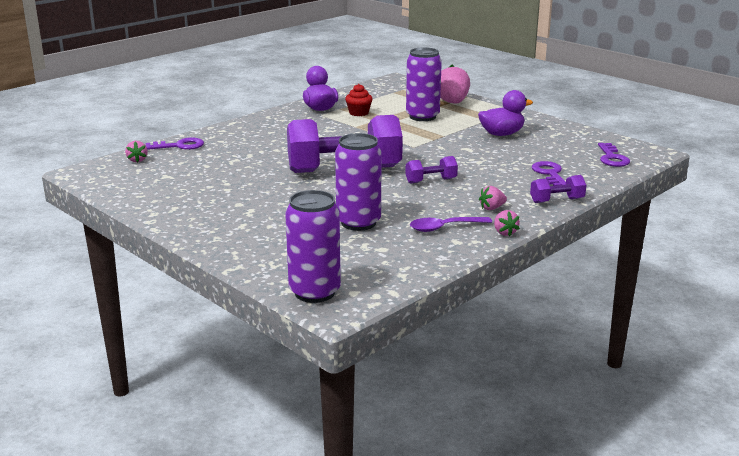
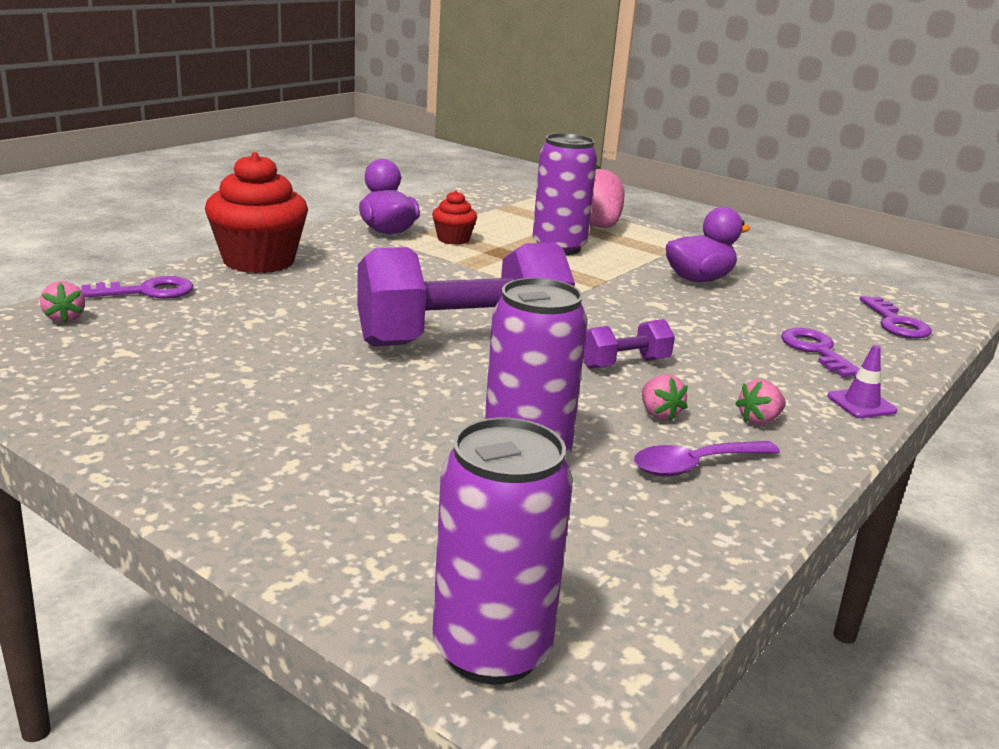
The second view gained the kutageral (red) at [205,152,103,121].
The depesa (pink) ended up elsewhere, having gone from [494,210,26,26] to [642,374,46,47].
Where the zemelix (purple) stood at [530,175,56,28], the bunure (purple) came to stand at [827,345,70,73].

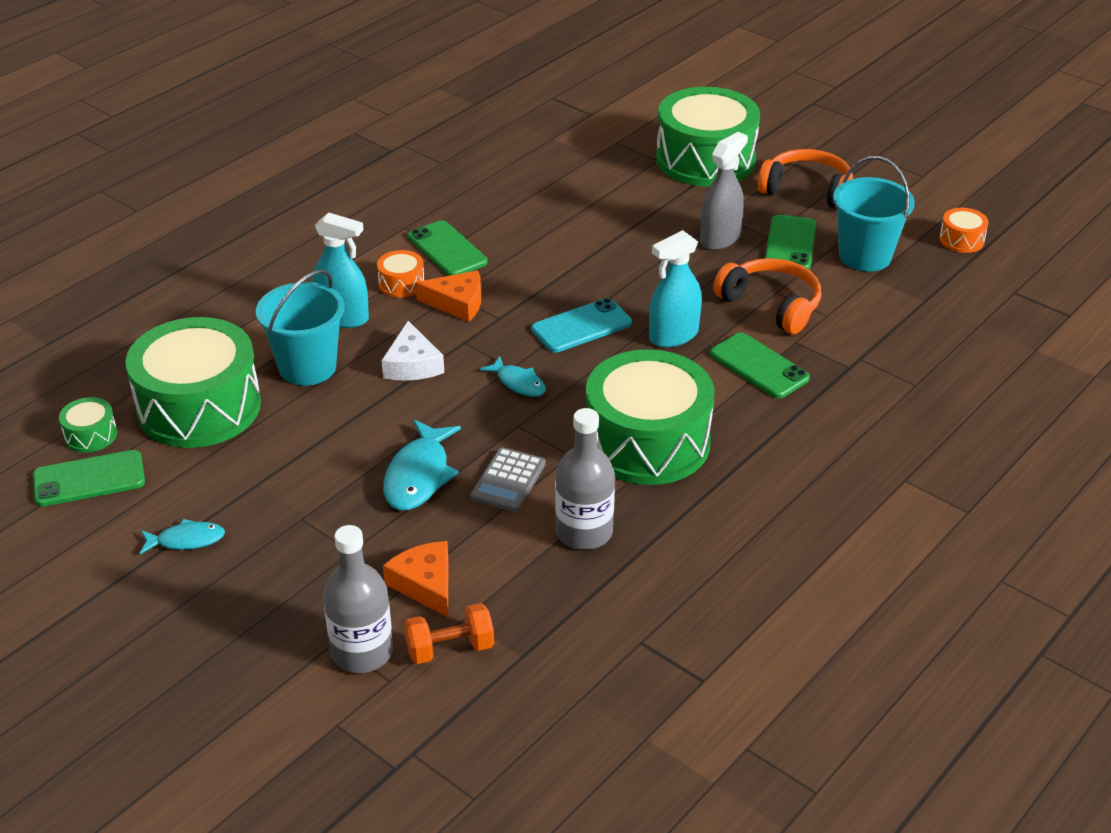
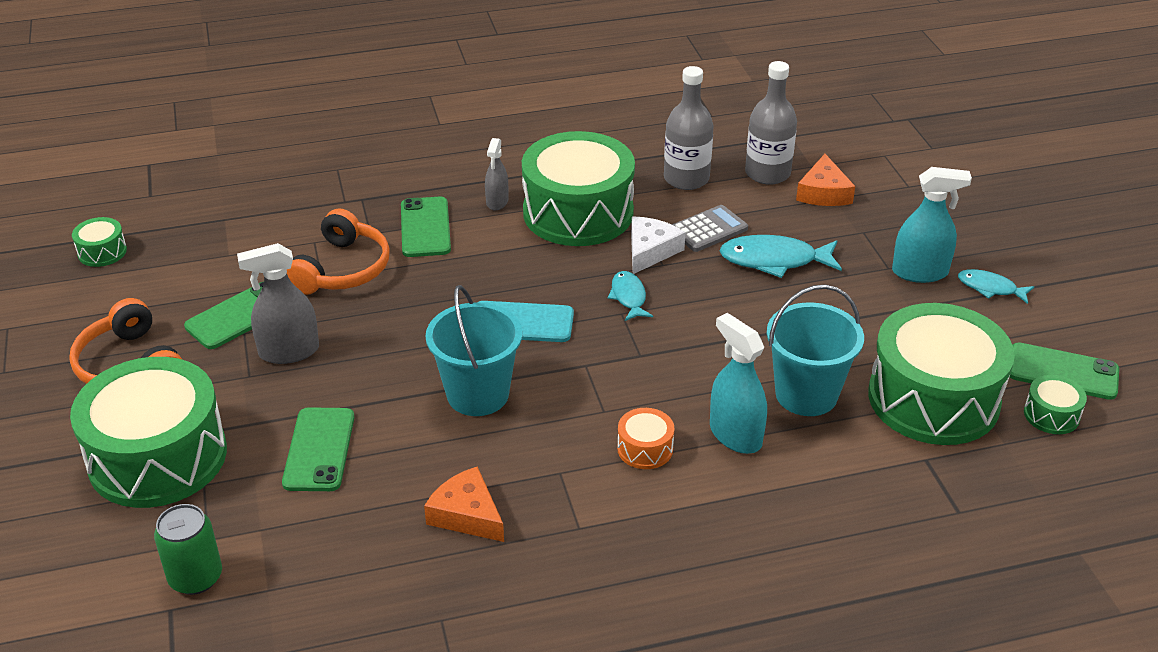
The second view lost the zemelix (orange) at [404,603,90,61].
The second view gained the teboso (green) at [154,504,68,91].
The second view gained the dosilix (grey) at [485,138,23,72].
The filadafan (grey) ended up elsewhere, having gone from [323,525,70,148] to [745,61,52,124].
The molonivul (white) ended up elsewhere, having gone from [382,321,62,60] to [631,216,55,58].
The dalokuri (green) ended up elsewhere, having gone from [408,220,80,56] to [282,407,72,84].
The molonivul (orange) ended up elsewhere, having gone from [415,270,66,52] to [424,466,80,76].
The dosilix (turquoise) ended up elsewhere, having gone from [649,230,53,118] to [892,167,80,116].
The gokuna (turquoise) ended up elsewhere, having gone from [833,156,82,116] to [426,285,96,131].
What was the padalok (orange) at [939,208,50,45] turned into the padalok (green) at [72,217,55,50].
The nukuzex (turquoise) at [383,419,78,91] ended up facing another way, 135 degrees counterclockwise from before.
The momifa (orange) at [713,258,108,76] ended up facing another way, 150 degrees counterclockwise from before.

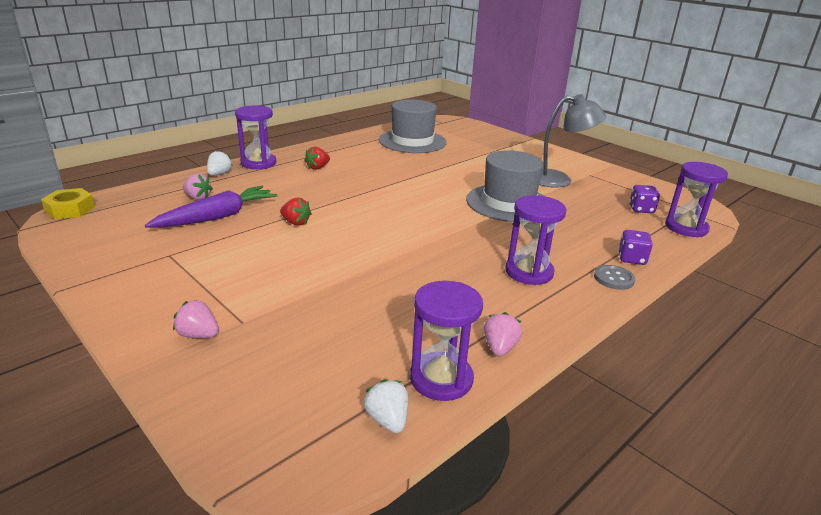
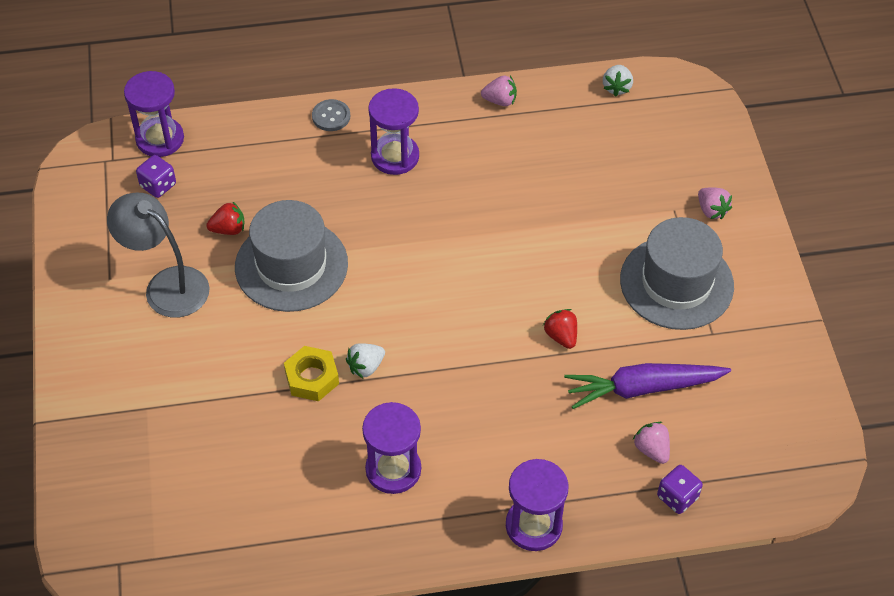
The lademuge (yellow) ended up elsewhere, having gone from [41,188,54,31] to [284,346,55,55].
The depesa (white) ended up elsewhere, having gone from [207,150,26,25] to [346,343,39,35].
The depesa (red) ended up elsewhere, having gone from [304,147,26,23] to [206,202,38,33].
The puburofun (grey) ended up elsewhere, having gone from [379,99,68,54] to [620,217,114,113].
The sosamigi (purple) ended up elsewhere, having gone from [410,281,73,120] to [362,402,59,92].
The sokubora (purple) ended up elsewhere, having gone from [618,230,35,35] to [657,465,46,49].
The depesa (pink) at [484,312,38,44] ended up facing another way, 135 degrees counterclockwise from before.

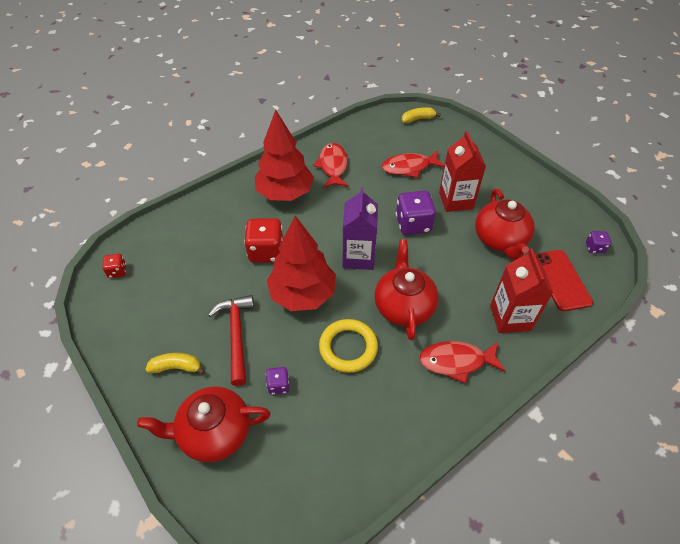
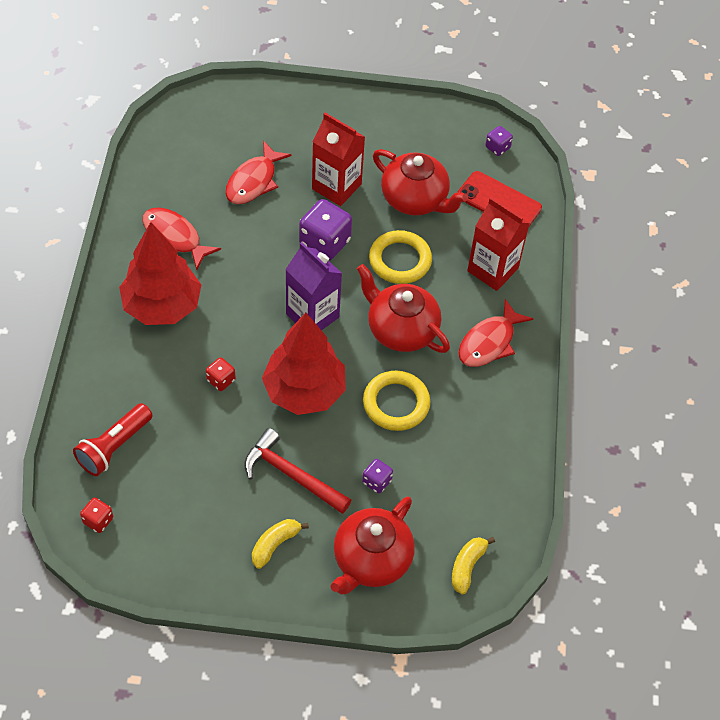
The second view gained the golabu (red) at [73,403,80,73].
The second view gained the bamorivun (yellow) at [369,230,63,54].
The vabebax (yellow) ended up elsewhere, having gone from [402,107,39,16] to [452,537,43,57].
The size of the sokubora (red) at [244,218,39,45] changed by a factor of 0.52.

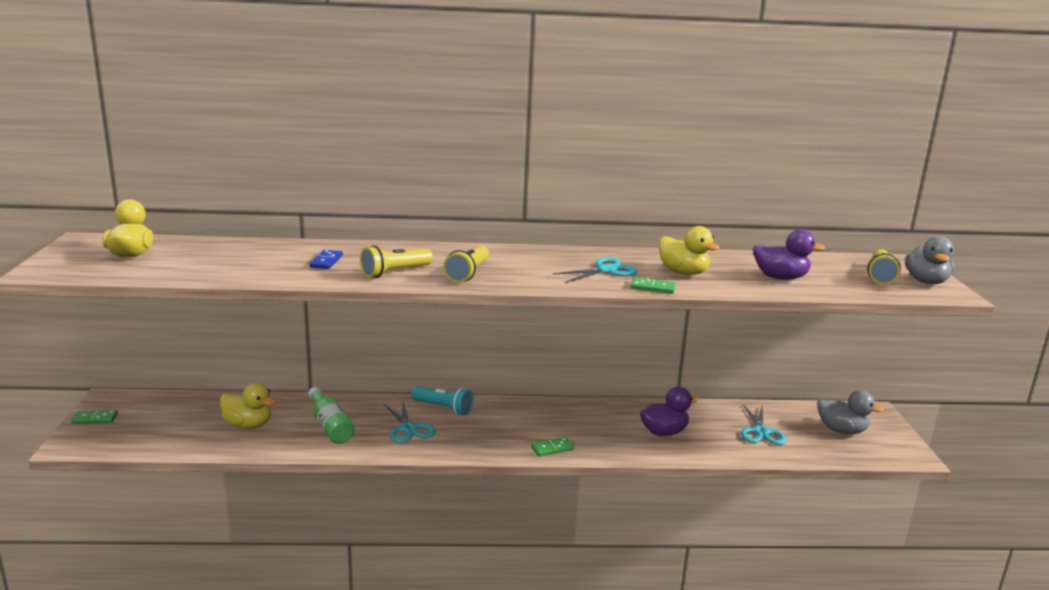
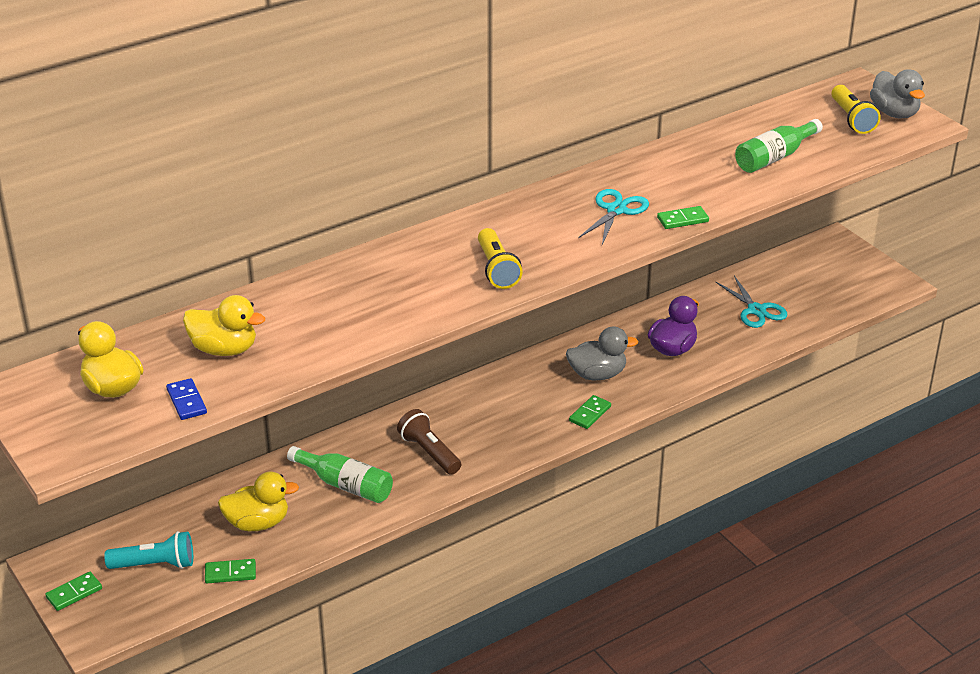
The second view lost the golabu (yellow) at [360,246,73,32].
The second view gained the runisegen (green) at [205,559,51,24].
The runisegen (blue) ended up elsewhere, having gone from [309,250,34,19] to [166,378,41,42].
The golabu (turquoise) ended up elsewhere, having gone from [411,386,63,29] to [104,531,89,38].
The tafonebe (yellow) ended up elsewhere, having gone from [659,226,61,49] to [183,295,82,61].
The tafonebe (grey) ended up elsewhere, having gone from [817,390,67,44] to [566,327,72,53].
Where the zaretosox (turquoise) stood at [384,402,51,41], the golabu (brown) came to stand at [397,409,64,66].
Where the tafonebe (purple) stood at [753,229,72,51], the filadafan (green) came to stand at [735,119,88,54].

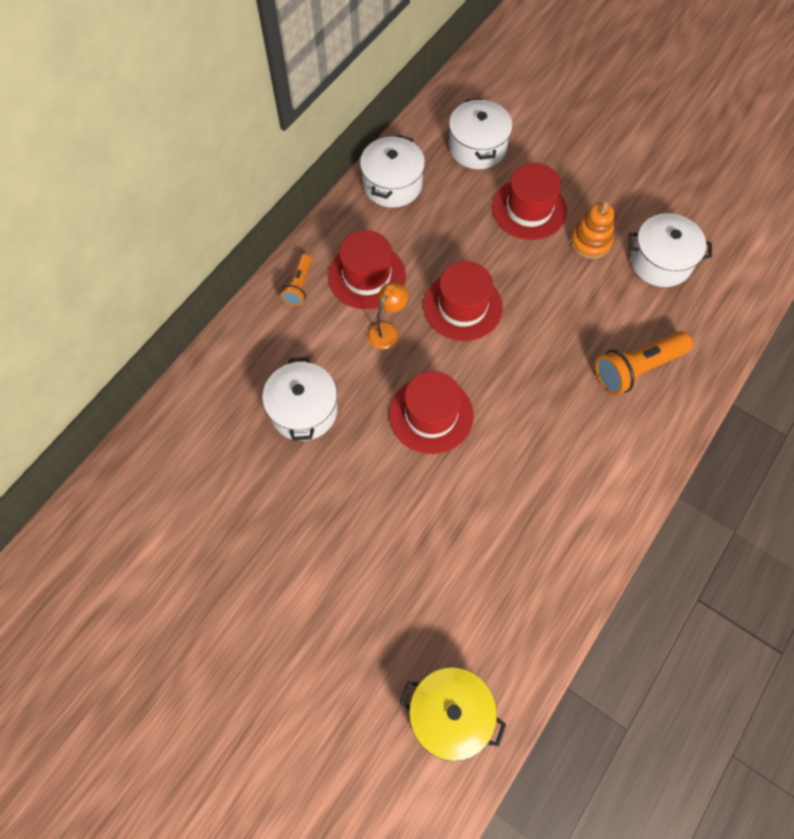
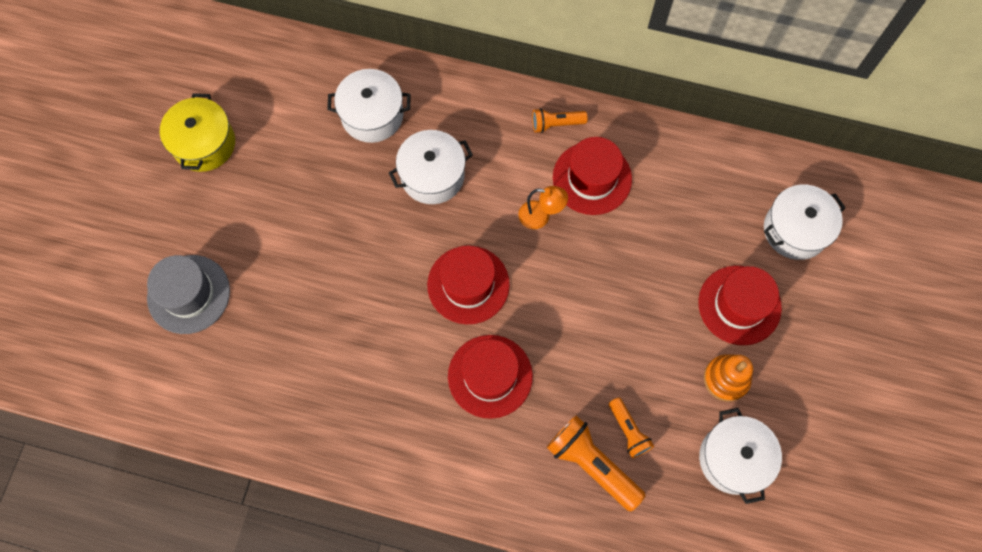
The second view gained the puburofun (grey) at [147,255,83,79].
The second view gained the golabu (orange) at [609,397,45,61].
The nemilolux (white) ended up elsewhere, having gone from [360,135,65,73] to [327,69,84,74].
The nemilolux (yellow) ended up elsewhere, having gone from [399,667,107,94] to [160,93,75,79].
The puburofun (red) ended up elsewhere, having gone from [423,261,80,80] to [448,335,85,84].

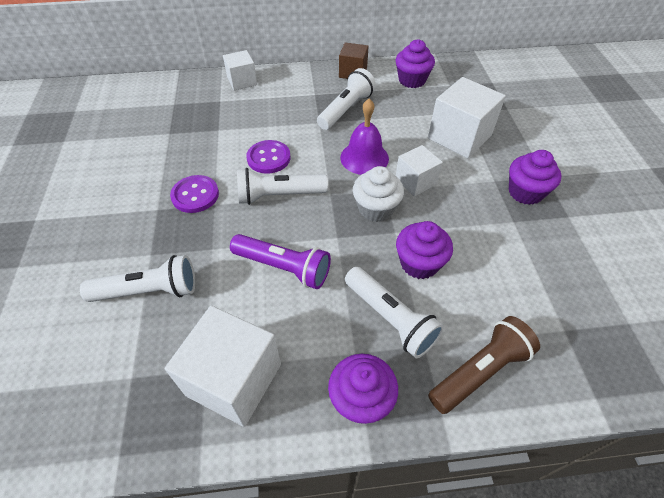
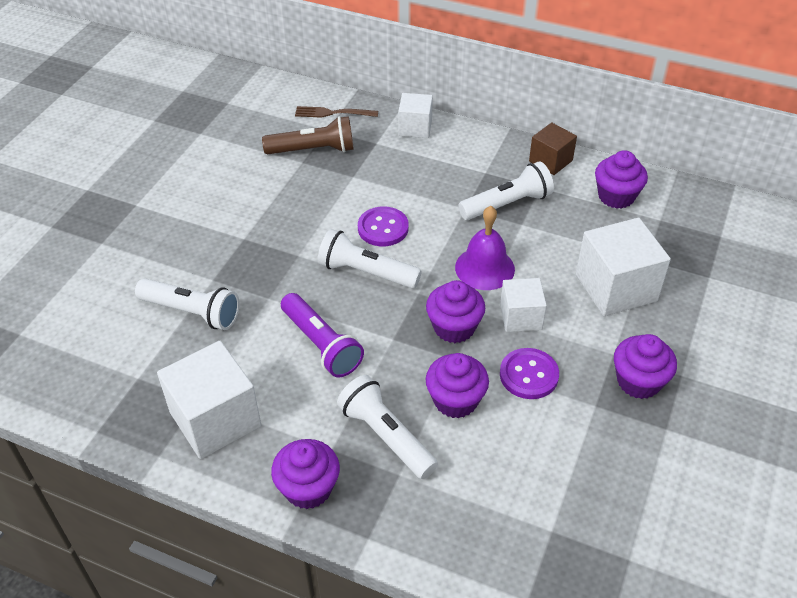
The second view gained the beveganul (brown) at [295,106,83,12].
The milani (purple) ended up elsewhere, having gone from [170,175,49,38] to [500,348,59,51].
The golabu (brown) ended up elsewhere, having gone from [428,316,112,98] to [262,116,92,38].
What was the kutageral (white) at [353,166,51,56] turned into the kutageral (purple) at [426,280,59,63].
The golabu (white) at [345,267,99,91] ended up facing another way, 150 degrees clockwise from before.

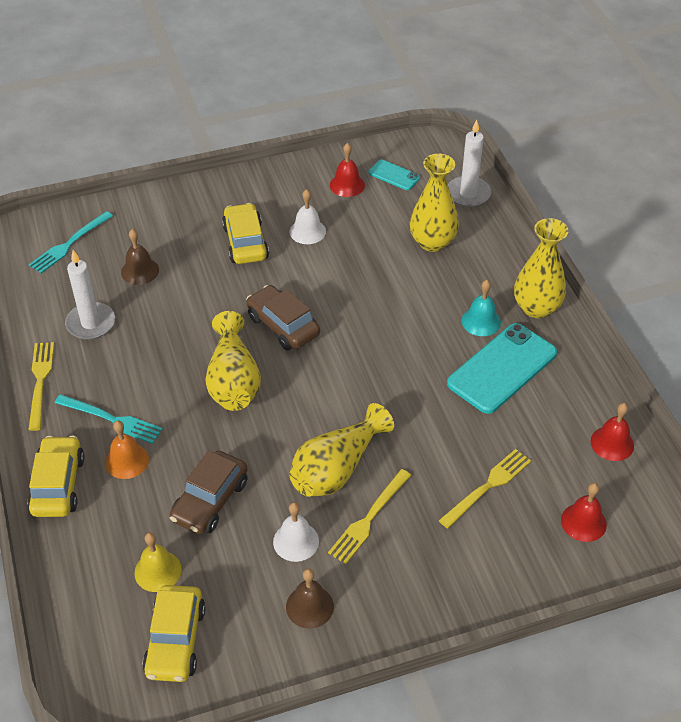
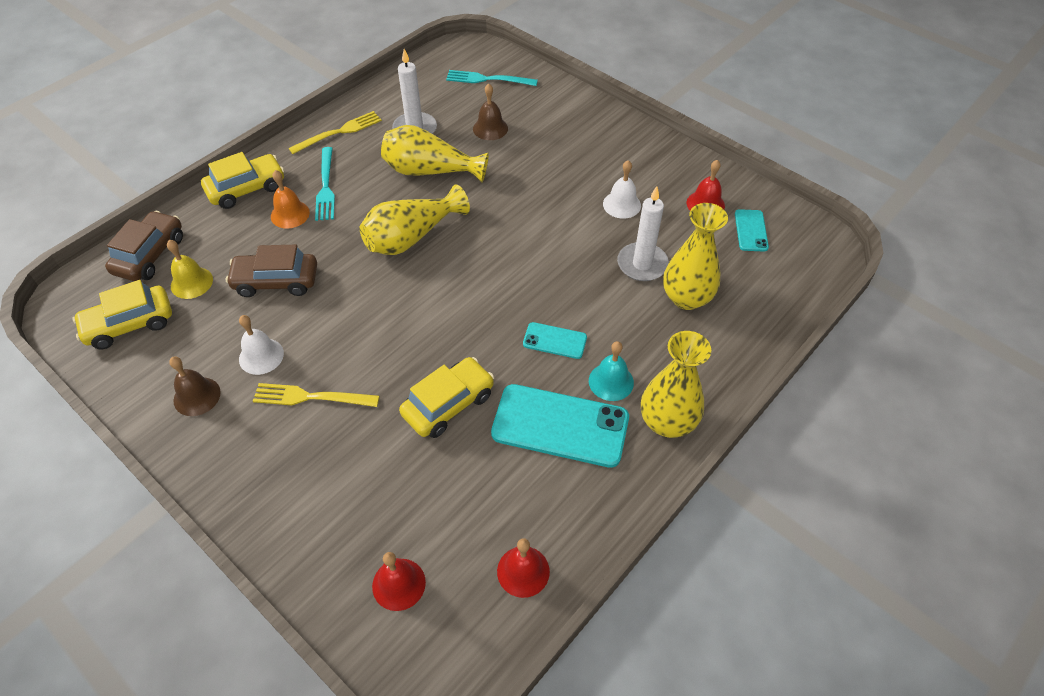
The second view lost the beveganul (yellow) at [438,449,93,80].
The second view gained the dalokuri (turquoise) at [523,322,64,37].
The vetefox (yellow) ended up elsewhere, having gone from [222,203,47,61] to [399,357,95,81].
The vetefox (brown) ended up elsewhere, having gone from [246,285,74,66] to [105,211,78,70].
The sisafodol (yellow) ended up elsewhere, having gone from [289,403,105,94] to [381,125,108,58].
The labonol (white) ended up elsewhere, having gone from [448,120,43,87] to [617,186,52,95].

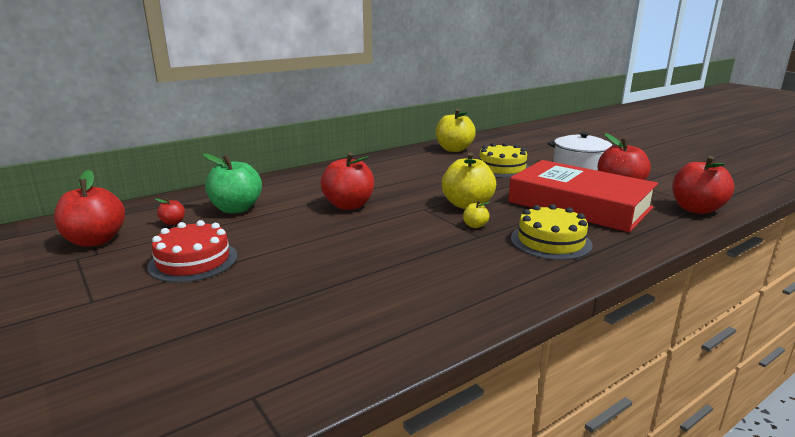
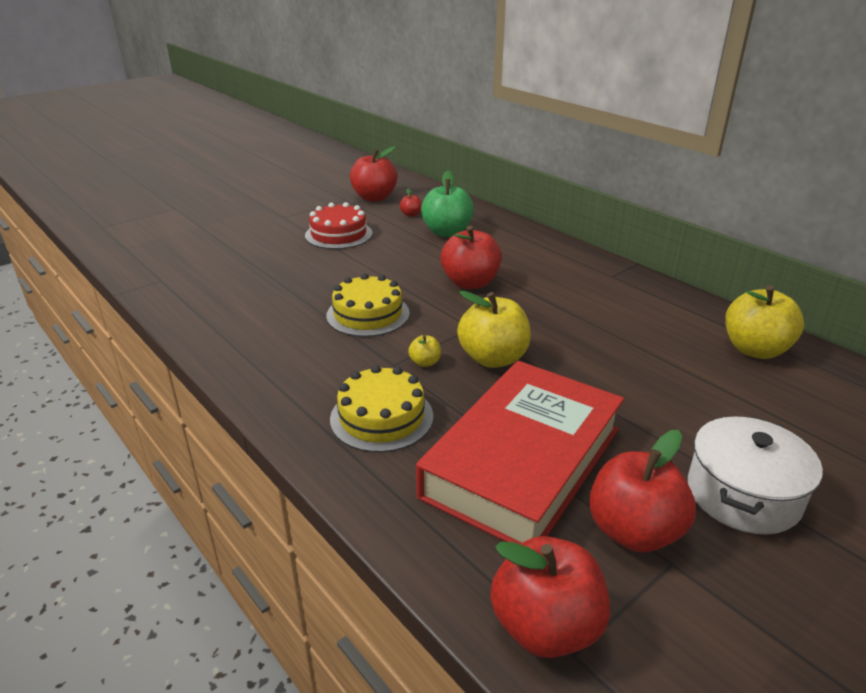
The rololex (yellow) ended up elsewhere, having gone from [479,143,51,35] to [326,274,84,63].

